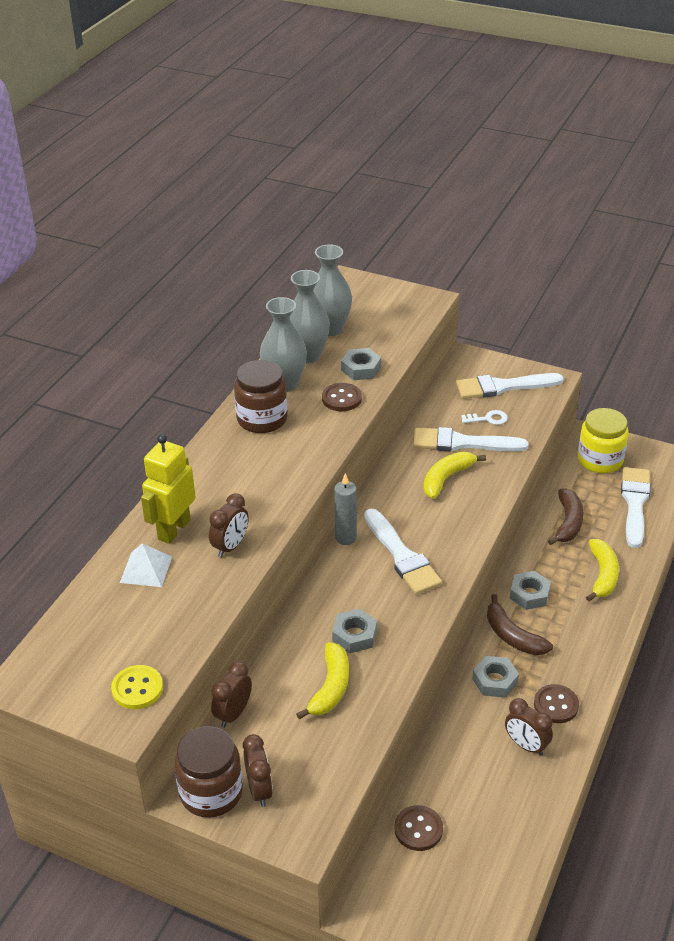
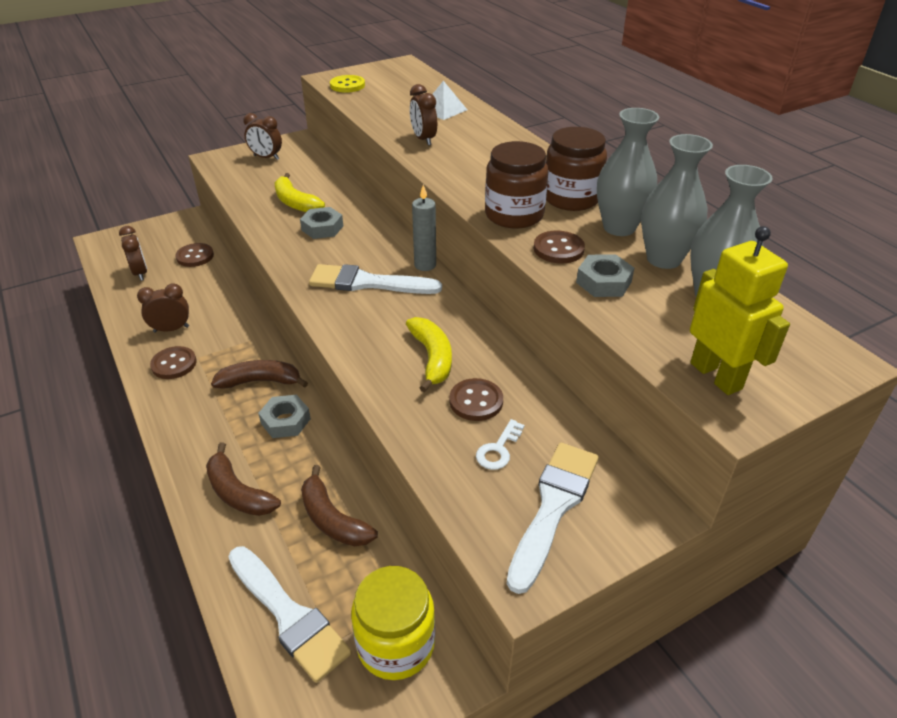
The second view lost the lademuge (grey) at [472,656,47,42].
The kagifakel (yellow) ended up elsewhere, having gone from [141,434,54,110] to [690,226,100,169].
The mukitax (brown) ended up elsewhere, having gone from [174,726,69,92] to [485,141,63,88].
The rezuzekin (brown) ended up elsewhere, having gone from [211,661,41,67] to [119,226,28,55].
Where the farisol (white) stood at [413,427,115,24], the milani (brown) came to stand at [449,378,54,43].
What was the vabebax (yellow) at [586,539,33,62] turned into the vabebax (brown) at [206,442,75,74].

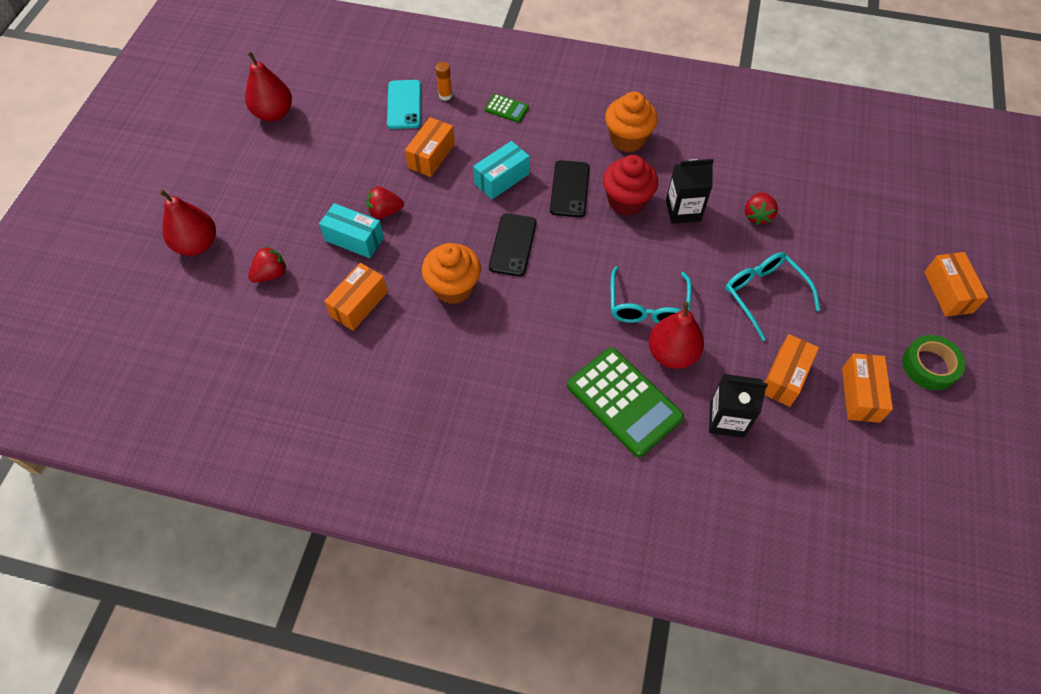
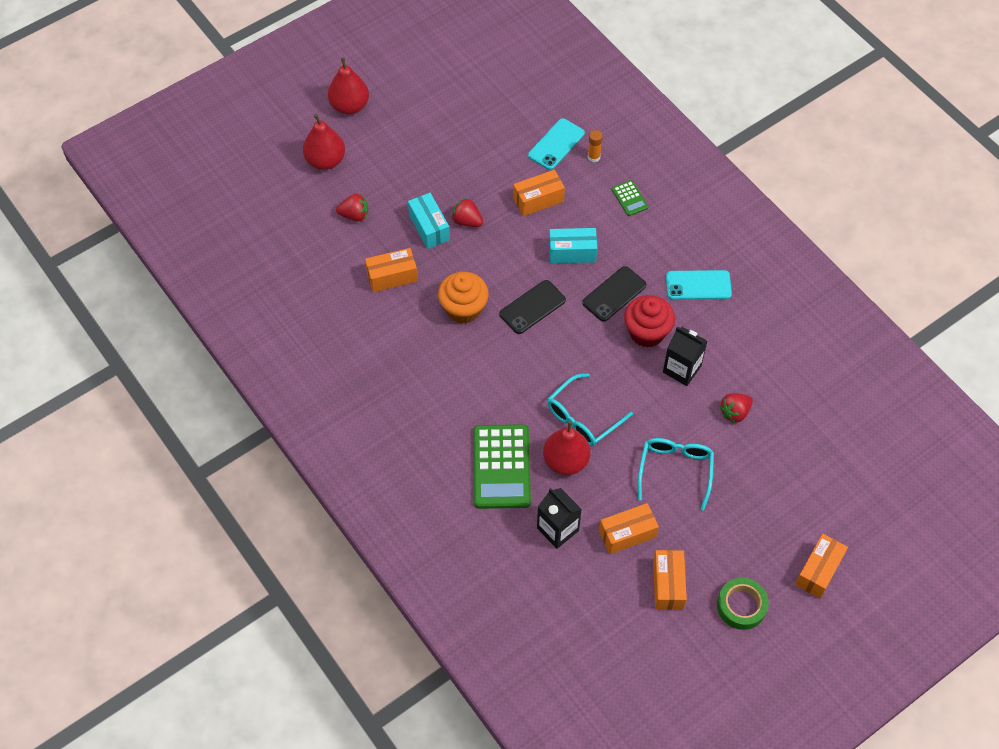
The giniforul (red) ended up elsewhere, having gone from [245,52,47,70] to [328,57,41,57].
Where the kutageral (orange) stood at [605,92,53,60], the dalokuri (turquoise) came to stand at [666,270,66,30].
The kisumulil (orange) at [842,353,51,70] ended up facing another way, 45 degrees counterclockwise from before.

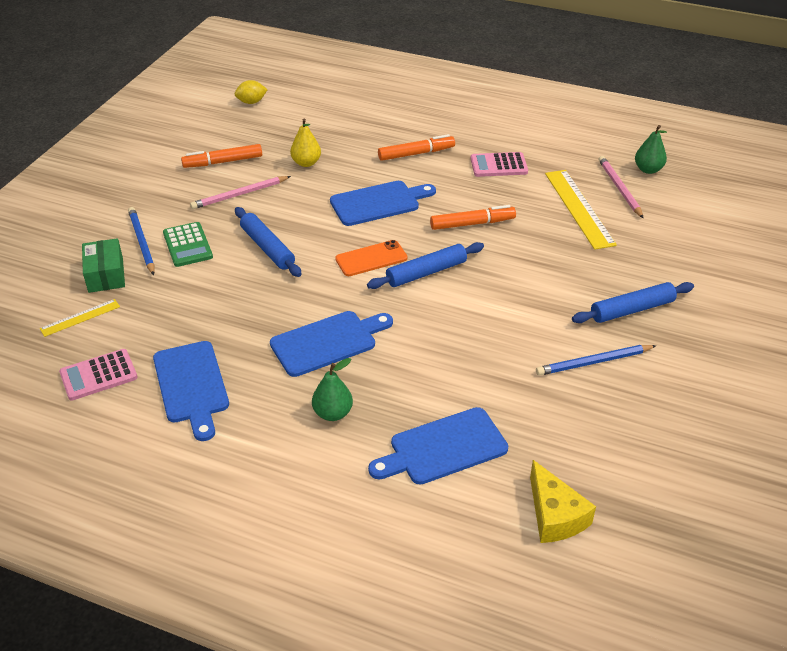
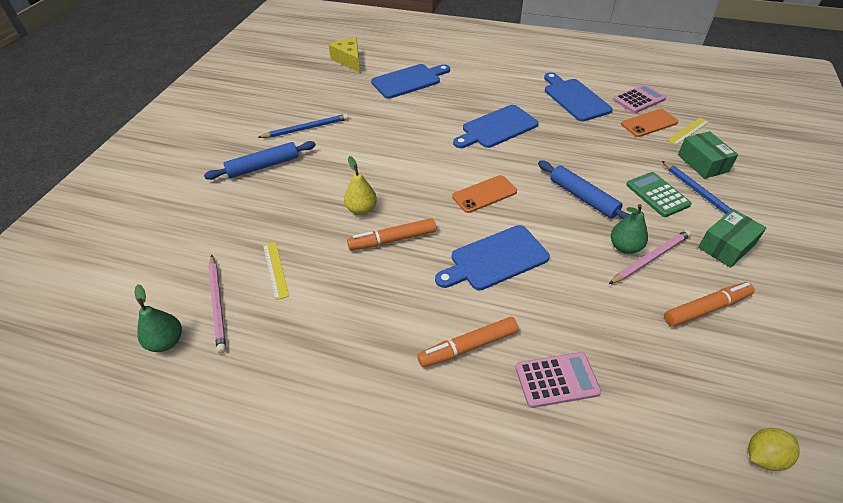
The second view lost the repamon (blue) at [367,242,117,47].
The second view gained the dalokuri (orange) at [621,109,57,28].
The second view gained the kisumulil (green) at [698,209,69,59].
The giniforul (yellow) ended up elsewhere, having gone from [290,118,31,49] to [344,156,33,59].
The giniforul (green) ended up elsewhere, having gone from [312,358,41,63] to [611,204,37,50].
The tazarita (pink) ended up elsewhere, having gone from [471,152,57,25] to [515,352,86,56].
The size of the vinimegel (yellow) at [545,170,72,80] changed by a factor of 0.53.

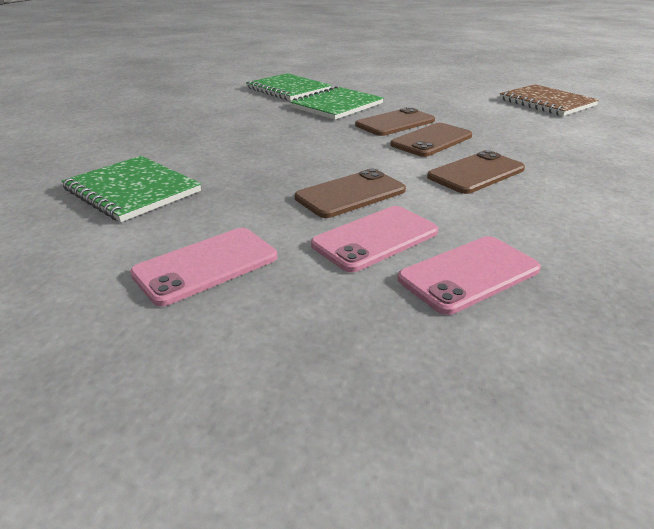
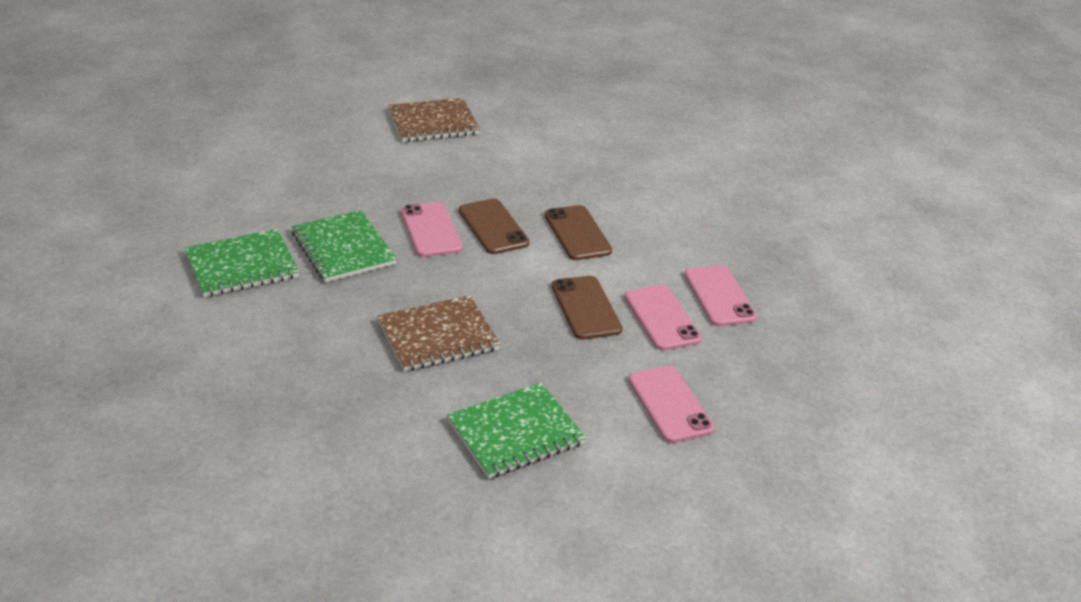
The second view gained the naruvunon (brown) at [377,295,123,76].
What was the dalokuri (brown) at [355,107,80,29] turned into the dalokuri (pink) at [401,202,62,55].

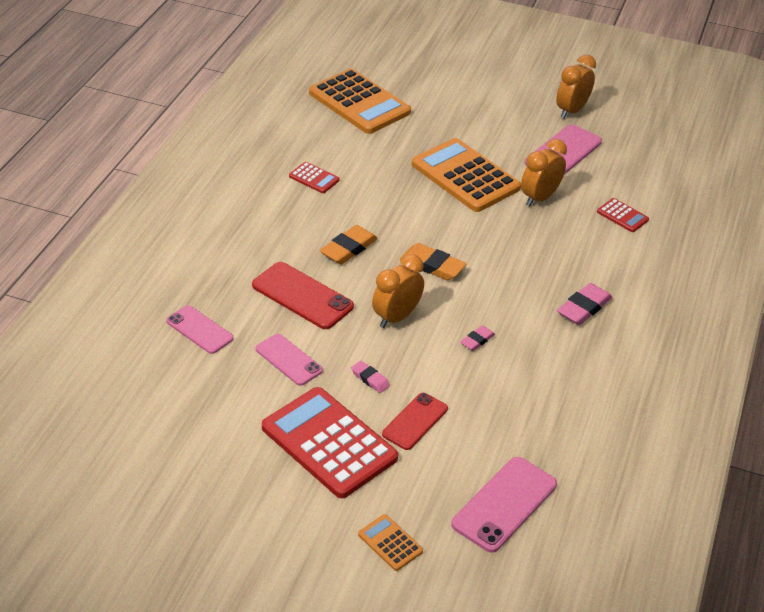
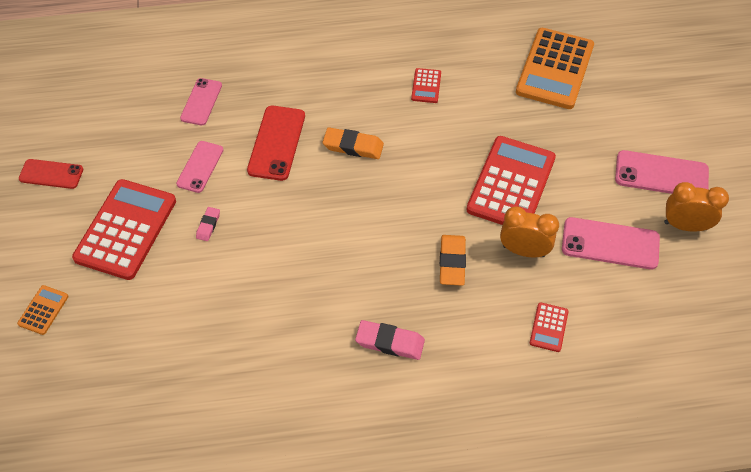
The second view lost the rezuzekin (orange) at [372,254,52,74].
The second view lost the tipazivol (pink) at [460,325,35,26].
The dalokuri (red) ended up elsewhere, having gone from [382,393,66,57] to [19,159,64,30].
The tipazivol (orange) ended up elsewhere, having gone from [400,243,67,37] to [440,235,26,51].
The dalokuri (pink) ended up elsewhere, having gone from [451,457,106,96] to [615,150,94,44].
What was the tazarita (orange) at [412,138,109,74] turned into the tazarita (red) at [466,136,90,89].

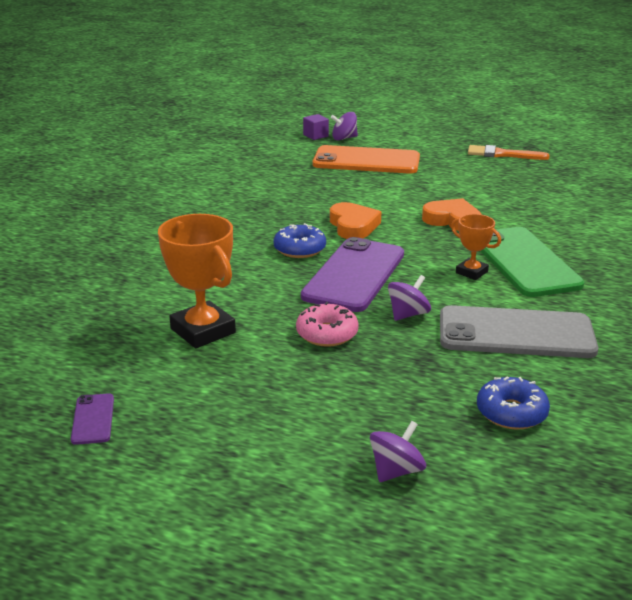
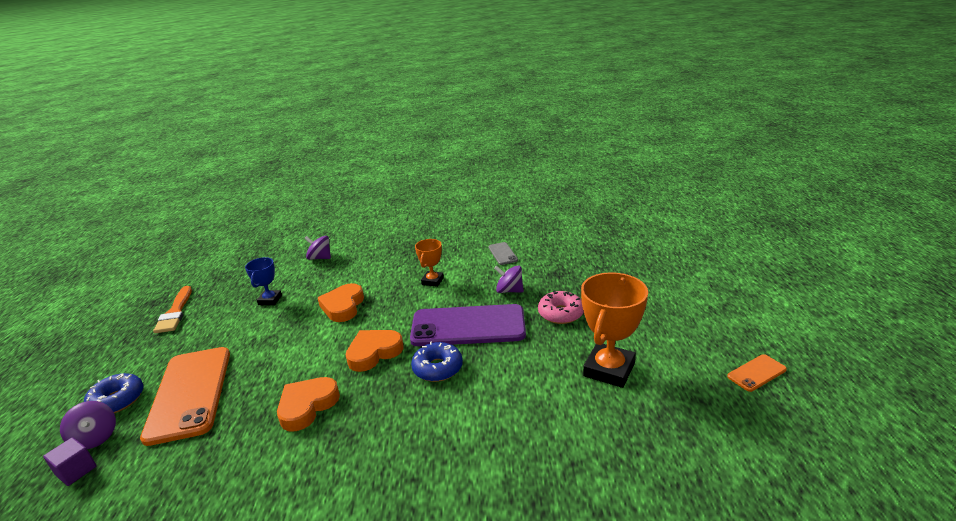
The second view lost the dalokuri (green) at [481,227,103,70].
The second view gained the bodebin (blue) at [245,257,37,48].
The second view gained the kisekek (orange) at [277,377,63,54].
The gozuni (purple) ended up elsewhere, having gone from [370,421,56,61] to [304,236,27,24].
The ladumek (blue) ended up elsewhere, having gone from [477,376,73,54] to [84,373,59,40].
What was the dalokuri (purple) at [71,393,43,52] turned into the dalokuri (orange) at [727,354,60,38].
The size of the dalokuri (grey) at [440,305,158,53] changed by a factor of 0.43.

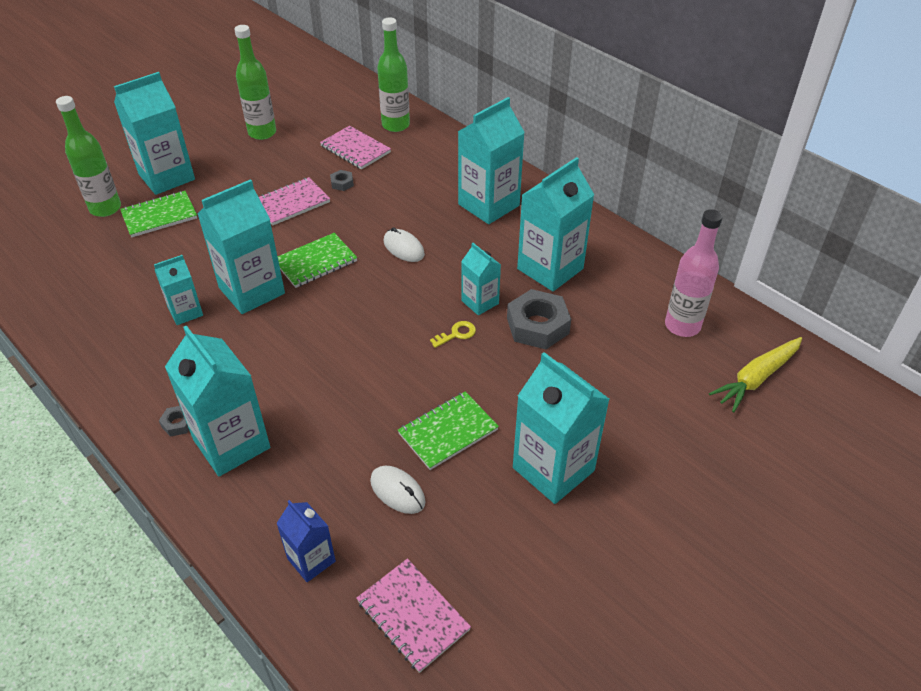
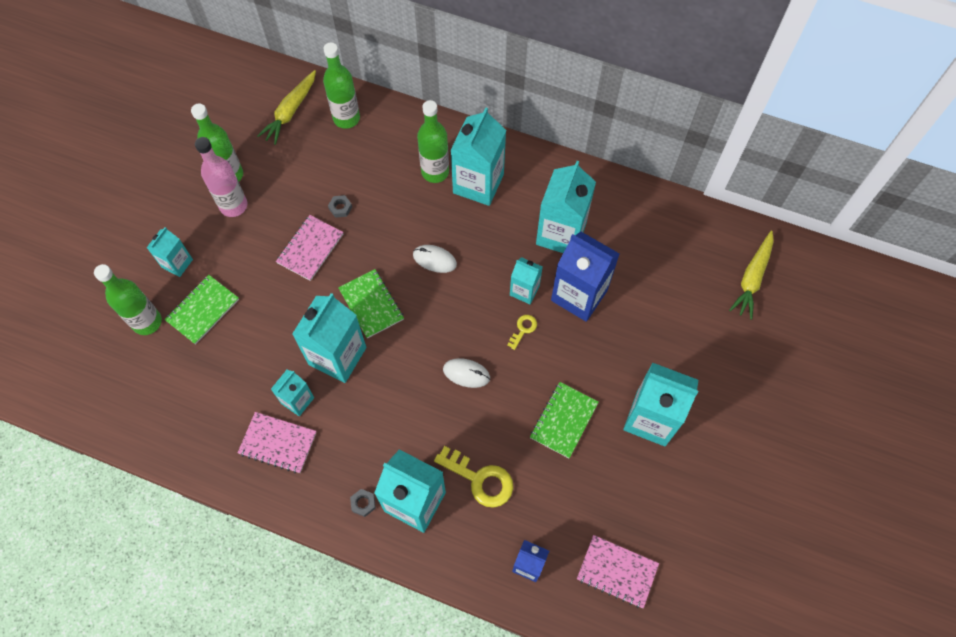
The second view gained the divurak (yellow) at [257,70,59,75].
The second view gained the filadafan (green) at [417,100,32,83].
The second view gained the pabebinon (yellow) at [434,446,79,62].
The naruvunon (pink) ended up elsewhere, having gone from [320,126,71,43] to [238,412,79,61].
The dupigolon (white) ended up elsewhere, having gone from [370,466,56,48] to [443,358,47,30].
The filadafan (pink) ended up elsewhere, having gone from [665,209,58,128] to [195,137,52,80].
Where the lademuge (grey) stood at [507,289,64,60], the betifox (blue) came to stand at [551,232,69,90].
The naruvunon (green) at [278,233,79,55] ended up facing another way, 60 degrees counterclockwise from before.
The size of the betifox (turquoise) at [114,72,81,123] changed by a factor of 0.55.

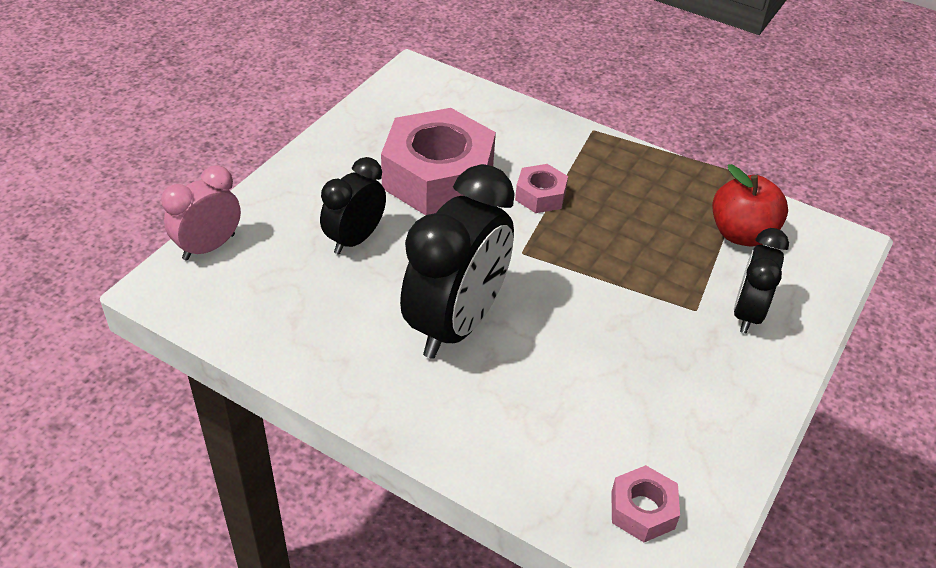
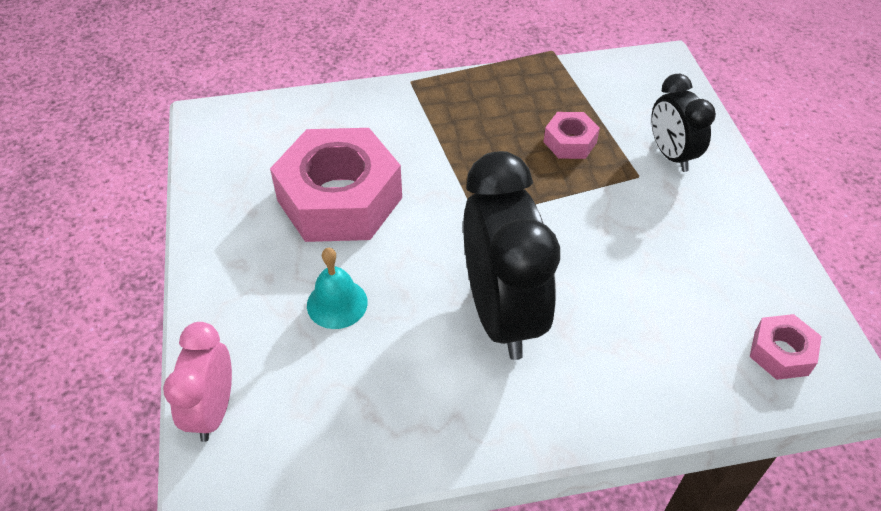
The second view lost the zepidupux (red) at [712,164,76,82].
The lademuge (pink) ended up elsewhere, having gone from [515,164,53,49] to [544,112,56,47].
Where the rezuzekin (black) stood at [320,157,66,98], the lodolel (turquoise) came to stand at [307,248,61,81].

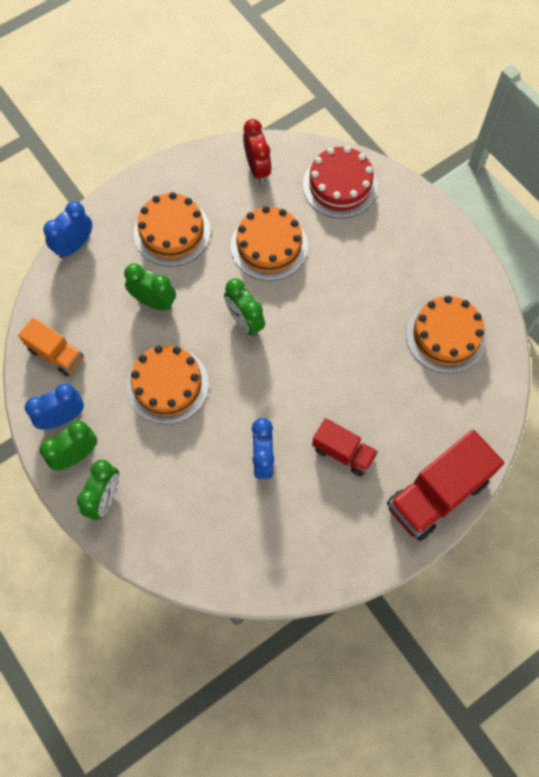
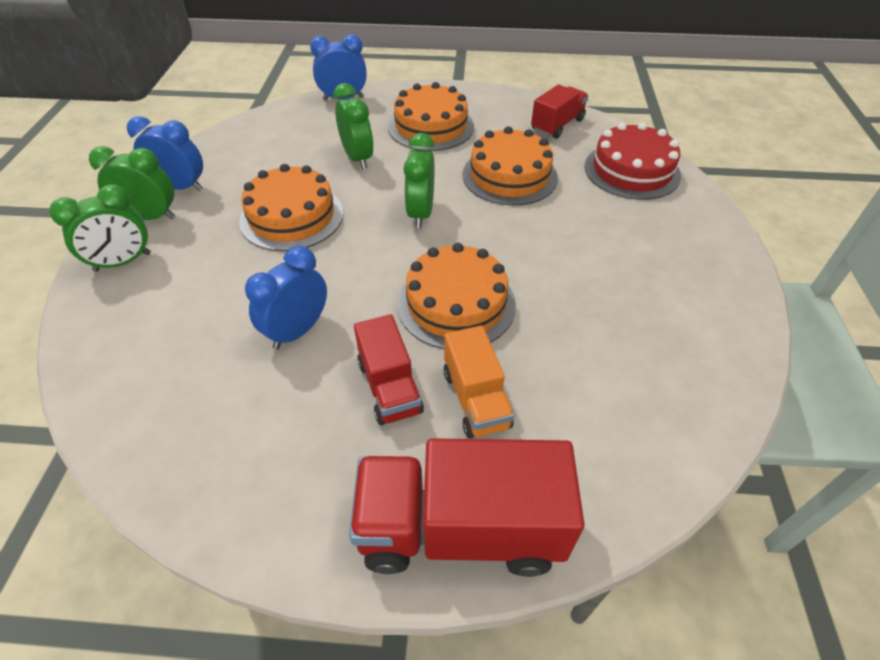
The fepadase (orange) ended up elsewhere, having gone from [18,317,66,59] to [444,326,71,112].
The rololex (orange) ended up elsewhere, having gone from [406,296,81,77] to [397,243,119,106].
Where the rezuzekin (red) stood at [243,119,28,64], the fepadase (red) came to stand at [531,85,58,54].

